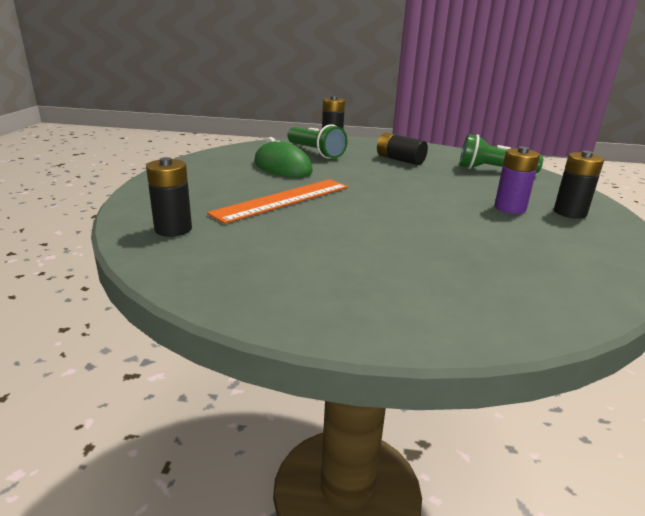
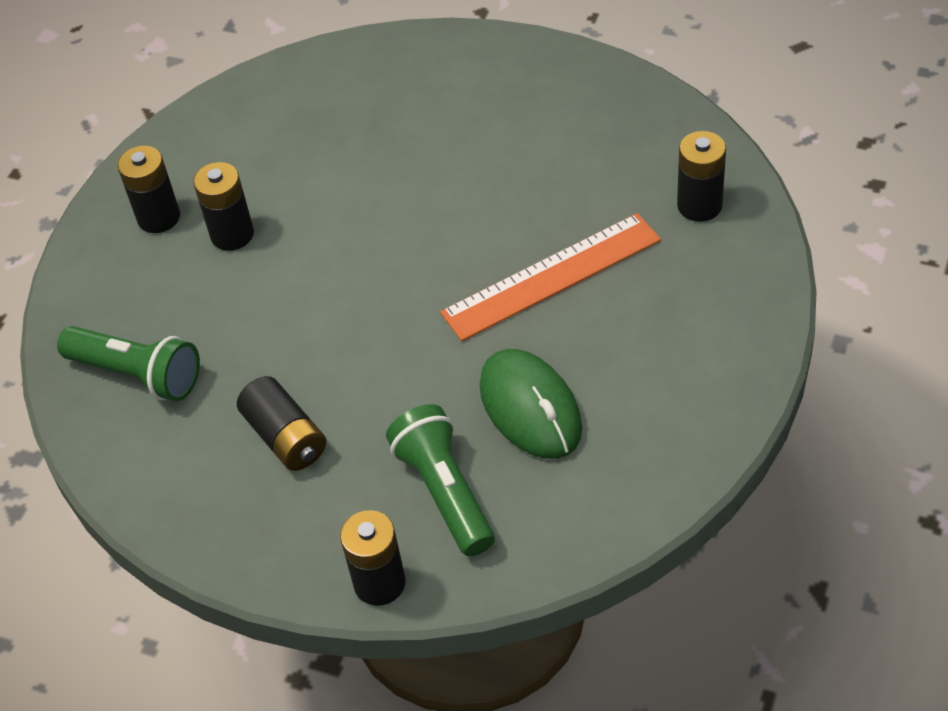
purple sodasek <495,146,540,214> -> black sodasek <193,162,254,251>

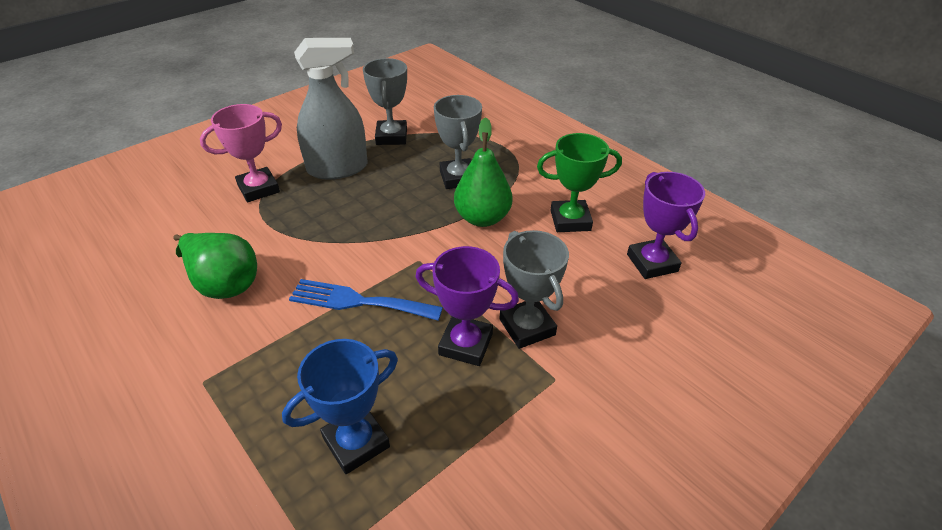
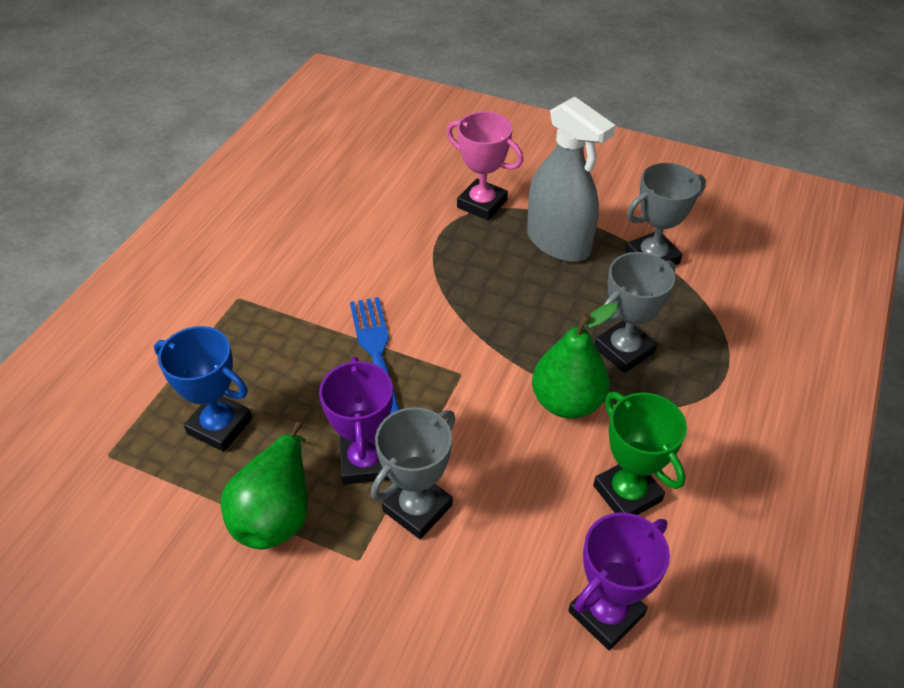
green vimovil <173,233,257,299> -> green vimovil <221,422,307,549>, relocated

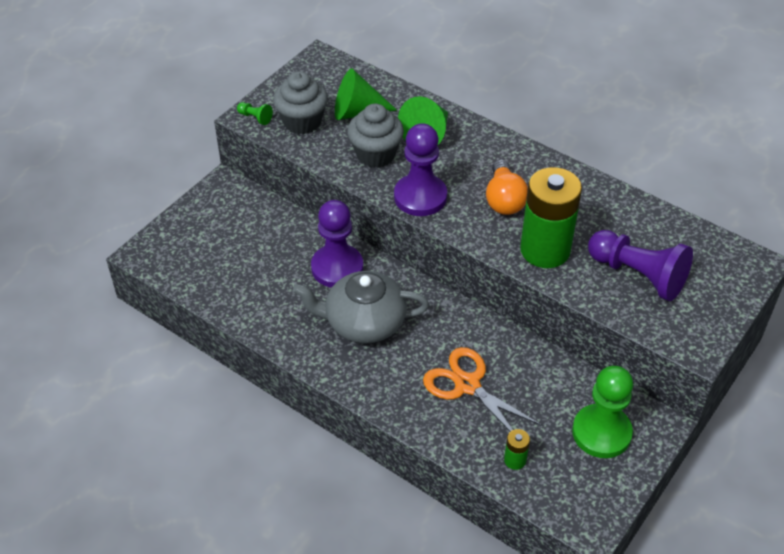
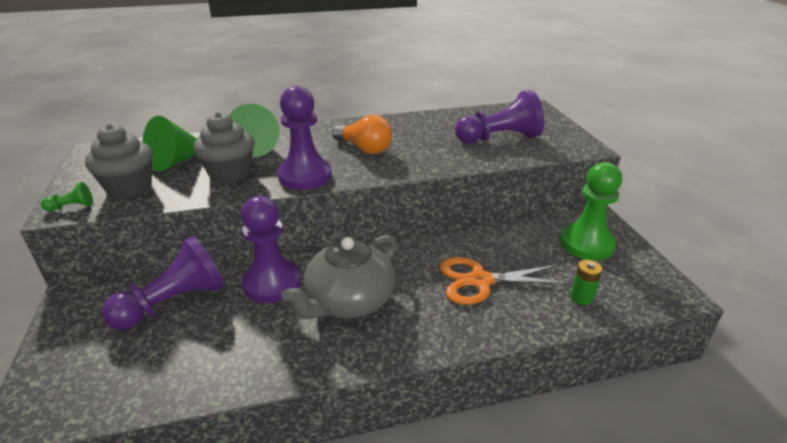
green sodasek <520,167,582,268> -> none
none -> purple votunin <102,236,225,330>

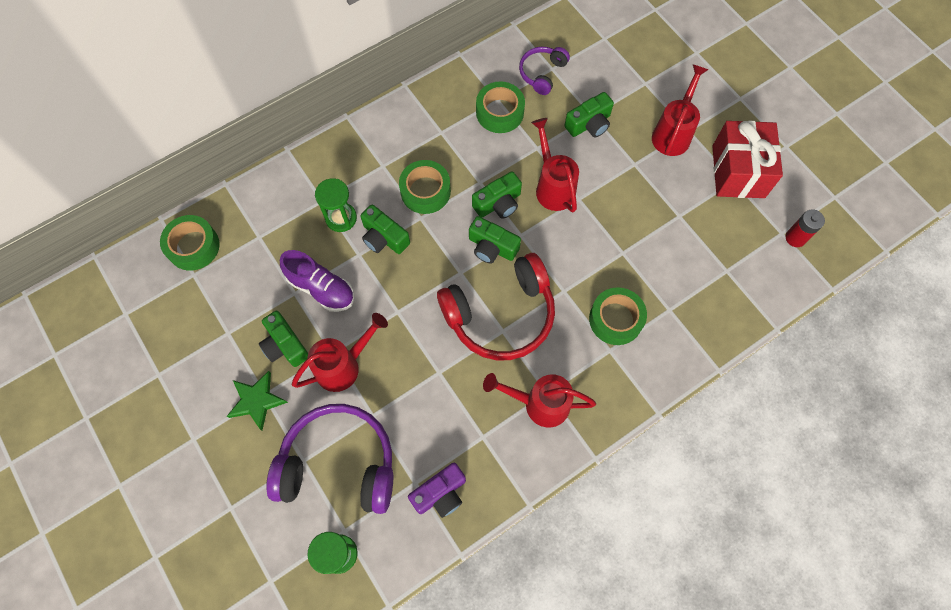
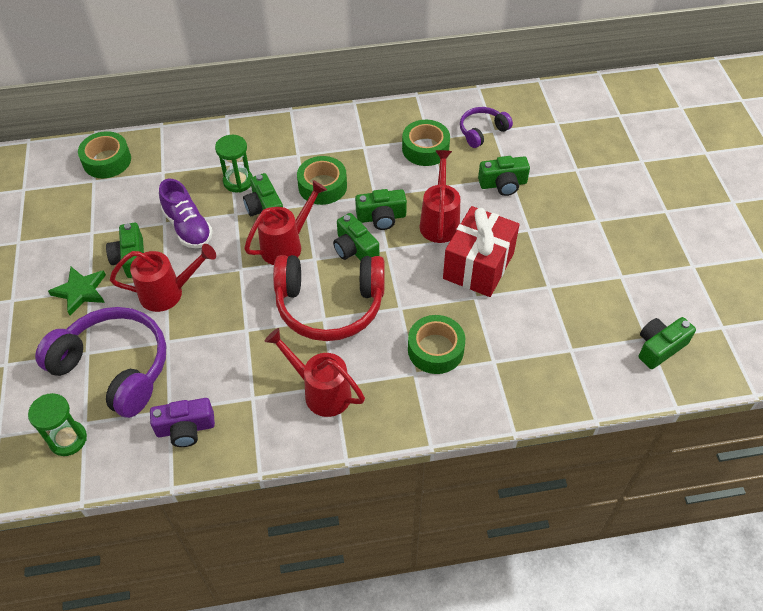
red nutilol <652,65,708,156> -> red nutilol <244,180,327,265>, relocated
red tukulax <712,121,783,198> -> red tukulax <443,206,520,297>, relocated
red sodasek <786,209,825,247> -> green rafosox <639,317,696,369>

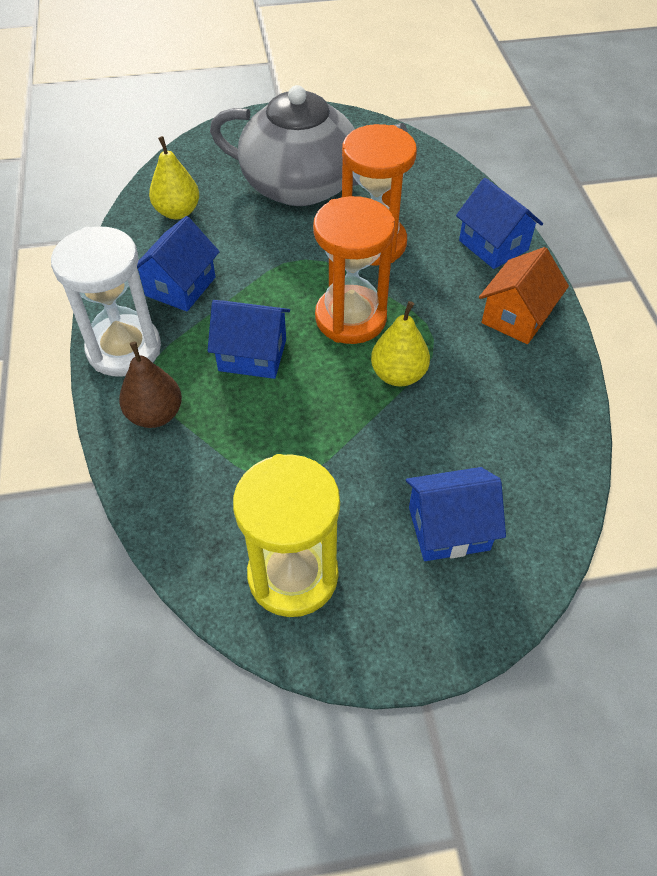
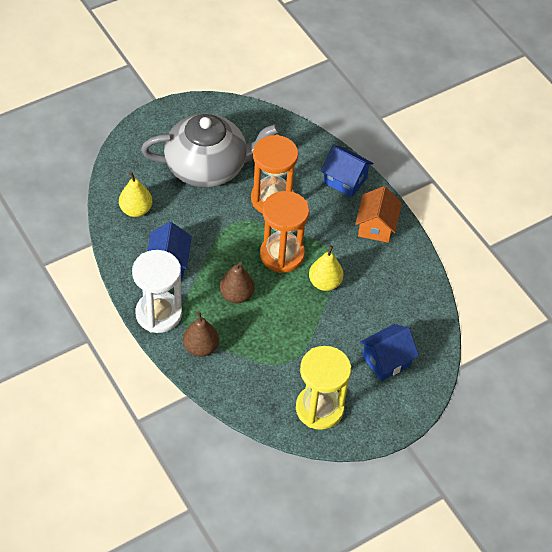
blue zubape <207,300,290,379> -> brown vimovil <220,261,255,303>

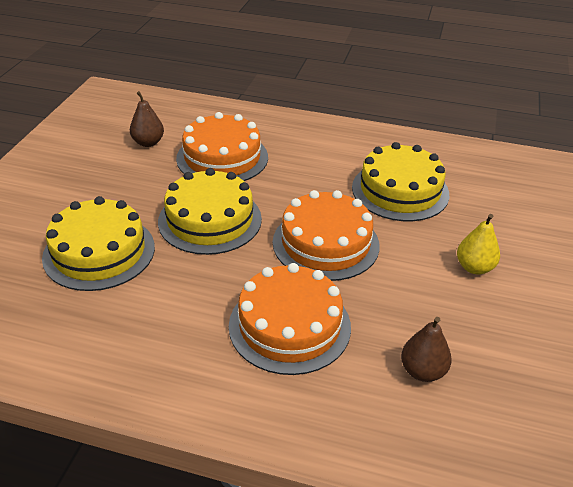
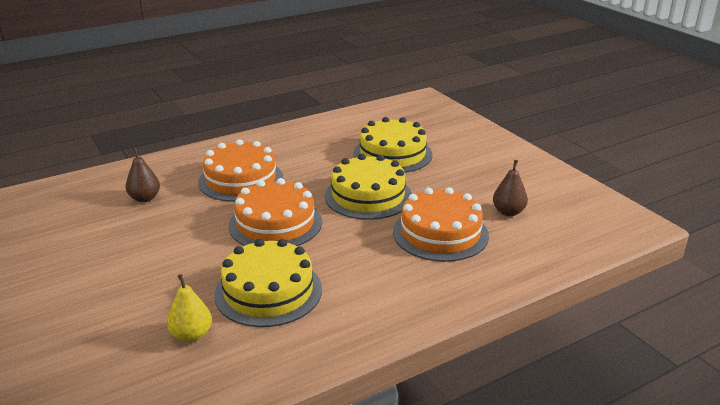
yellow vimovil <457,214,500,275> -> yellow vimovil <167,274,212,342>, relocated

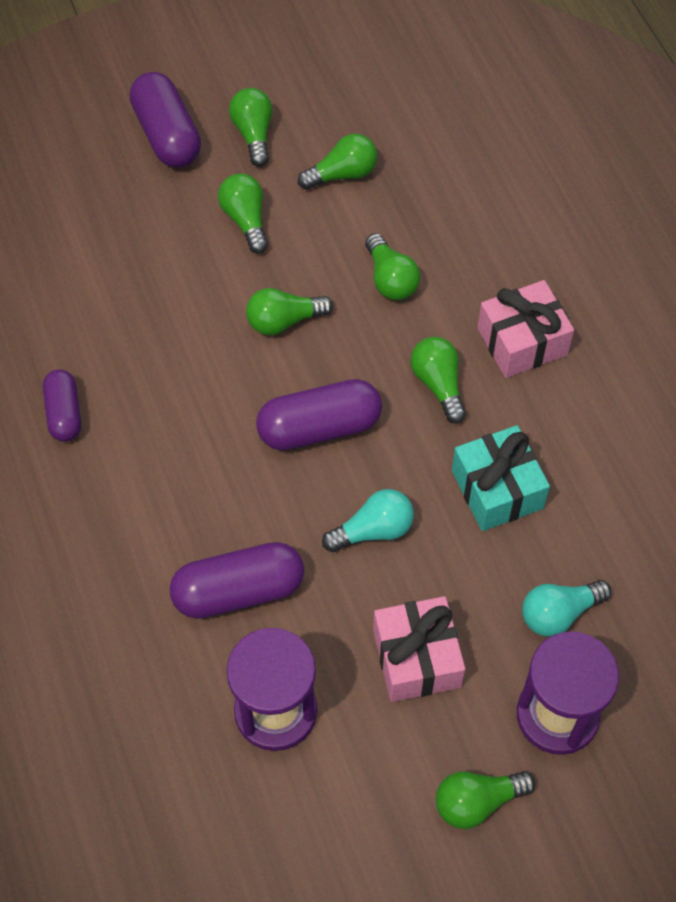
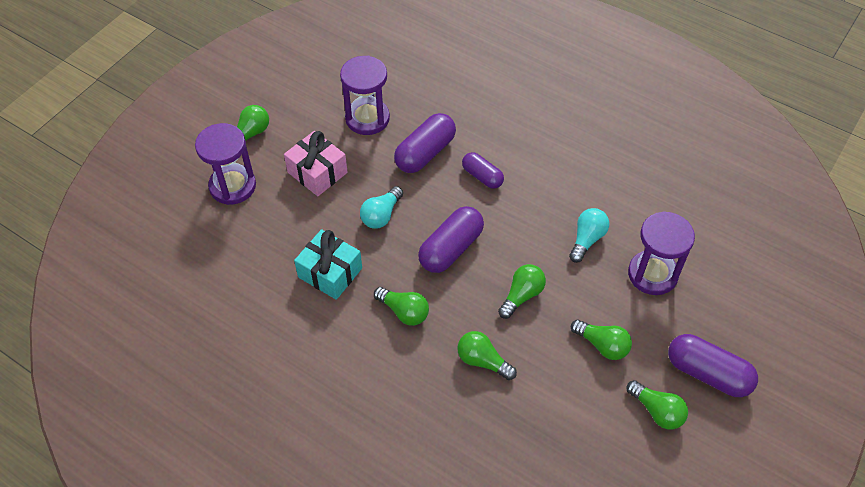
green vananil <298,134,377,190> -> none
pink tukulax <477,280,574,378> -> none
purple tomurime <43,369,81,442> -> purple tomurime <462,152,504,189>, relocated
turquoise vananil <522,580,611,637> -> turquoise vananil <569,208,609,263>, relocated
none -> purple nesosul <628,211,695,295>

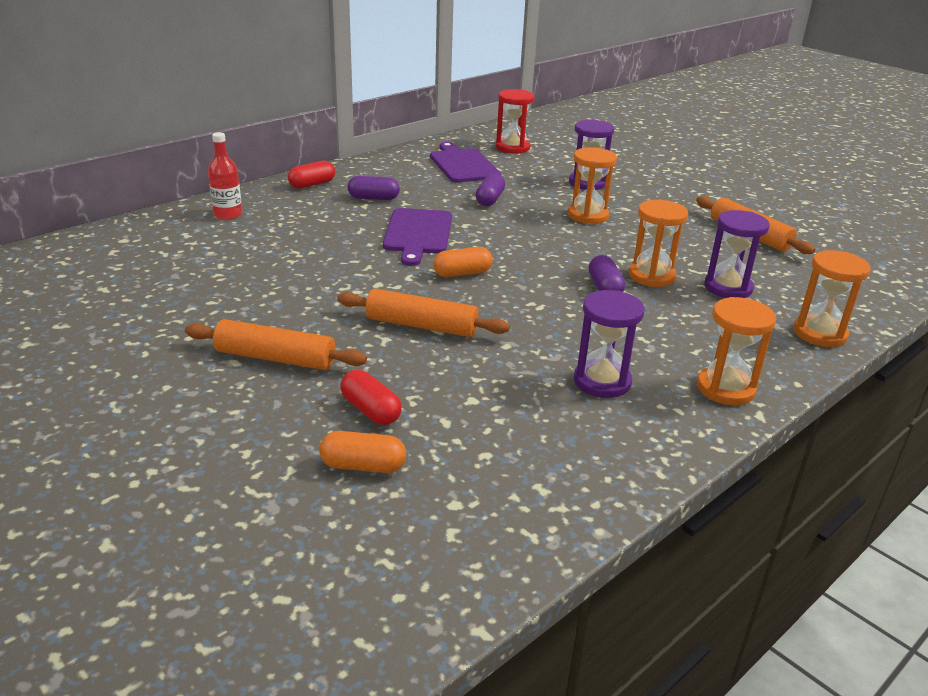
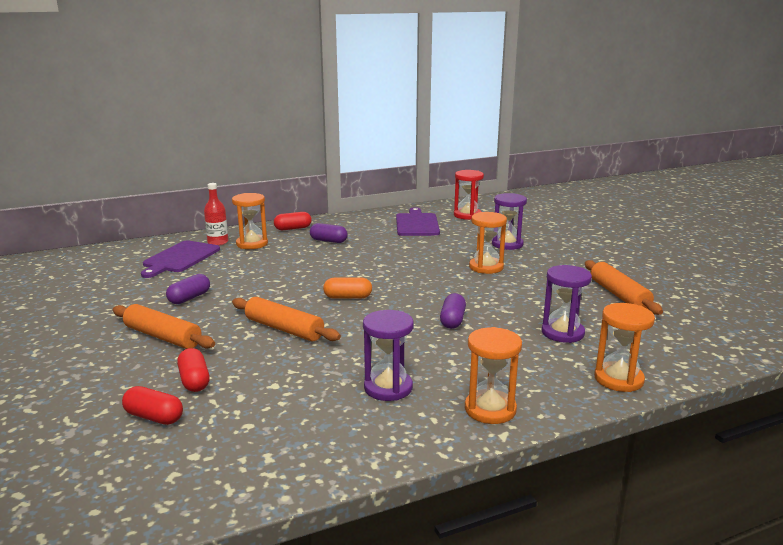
purple tomurime <476,173,505,206> -> purple tomurime <166,274,210,304>, relocated
orange nesosul <628,200,688,287> -> orange nesosul <232,193,268,249>, relocated
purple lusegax <383,208,452,266> -> purple lusegax <141,240,220,278>, relocated
orange tomurime <319,431,406,473> -> red tomurime <122,386,183,425>

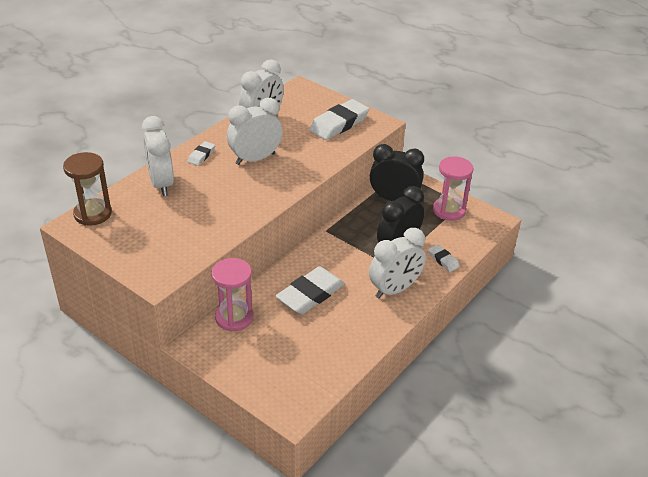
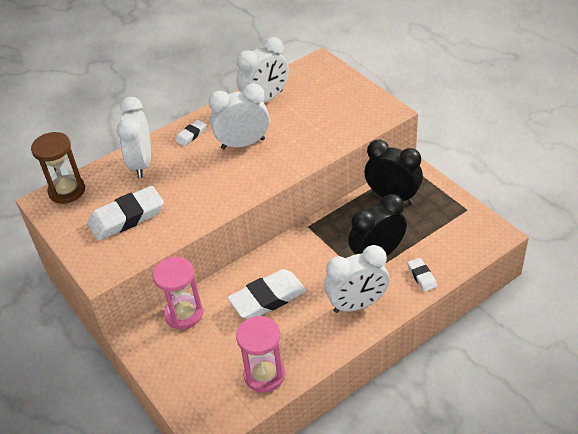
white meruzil <309,99,369,140> -> white meruzil <88,186,164,241>, relocated
pink nesosul <433,156,474,221> -> pink nesosul <236,316,285,392>, relocated

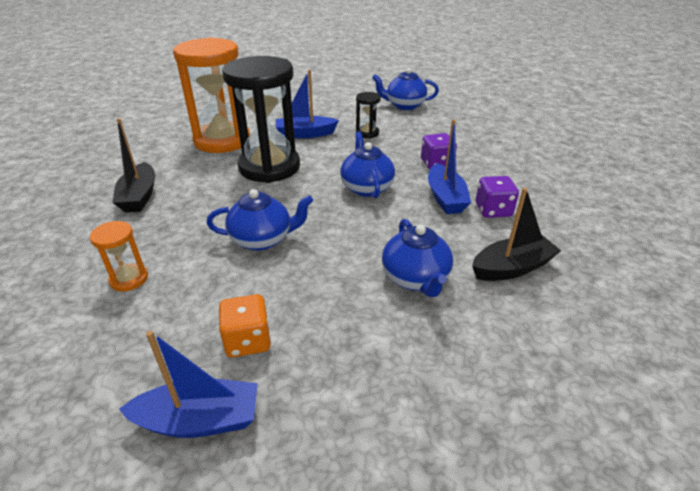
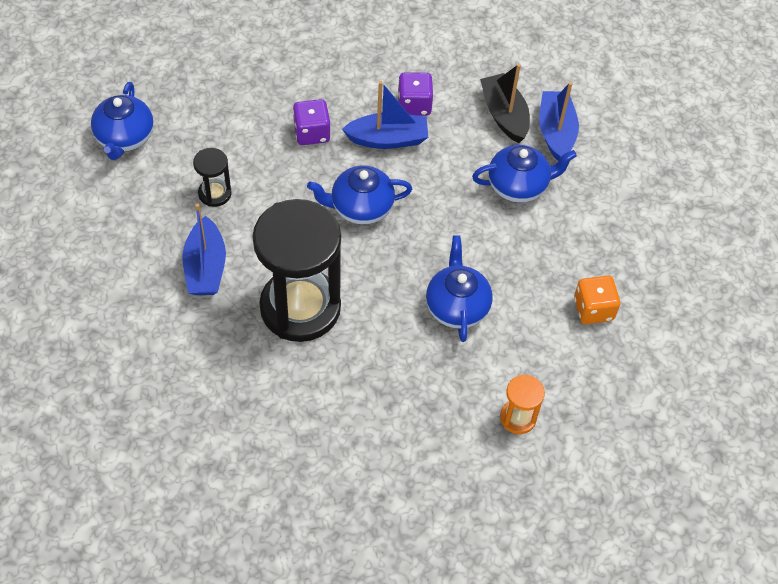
orange nesosul <173,37,250,153> -> none
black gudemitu <113,118,155,212> -> none
blue gudemitu <119,331,258,438> -> blue gudemitu <539,82,579,161>, relocated

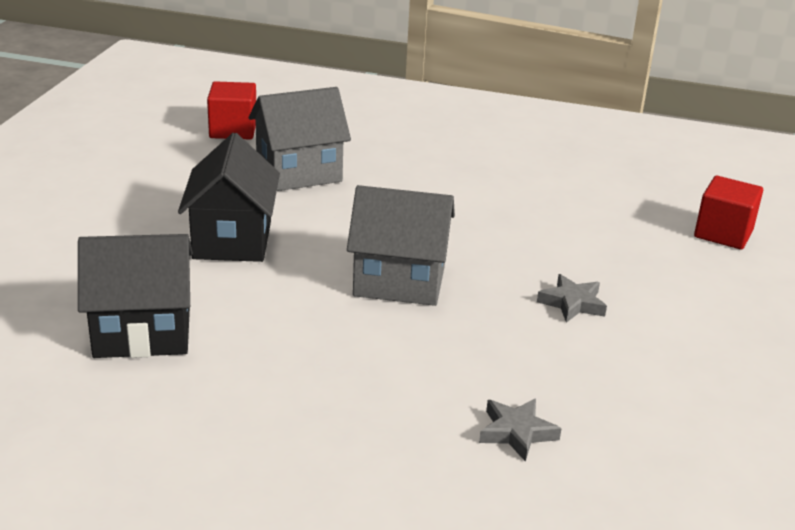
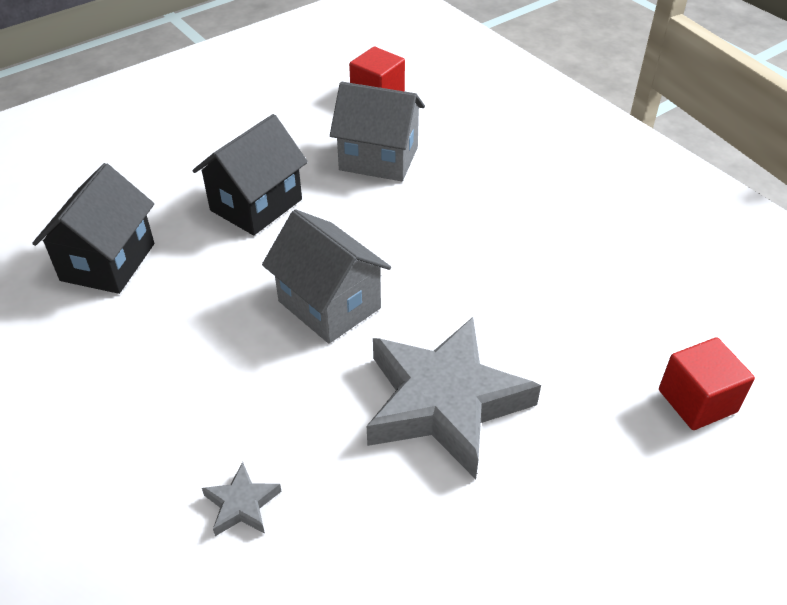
black zubape <78,234,193,358> -> black zubape <32,163,154,294>, 75 degrees clockwise
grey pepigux <537,274,607,323> -> grey pepigux <367,317,541,479>, x2.48

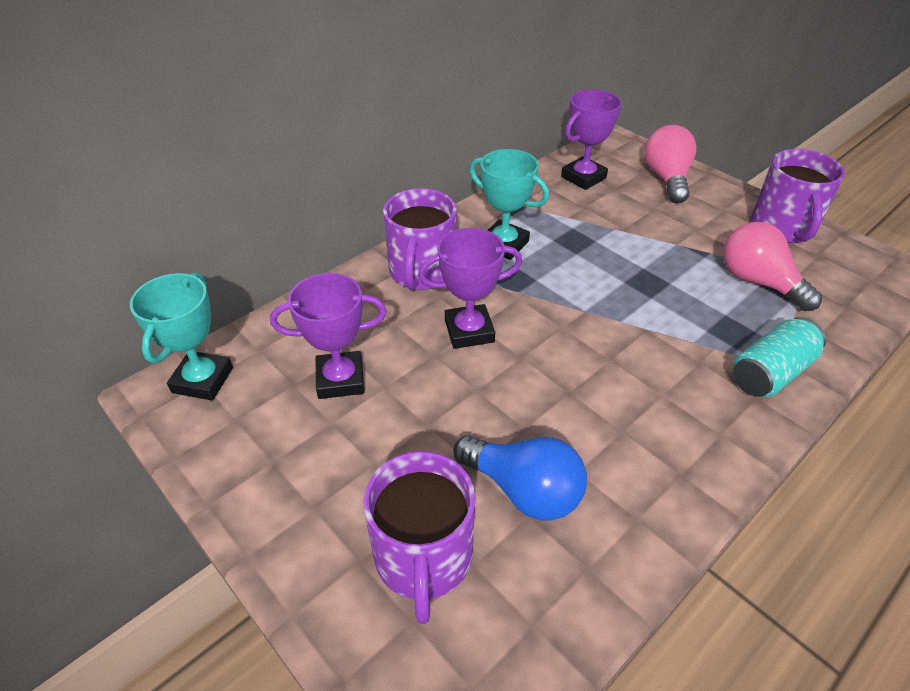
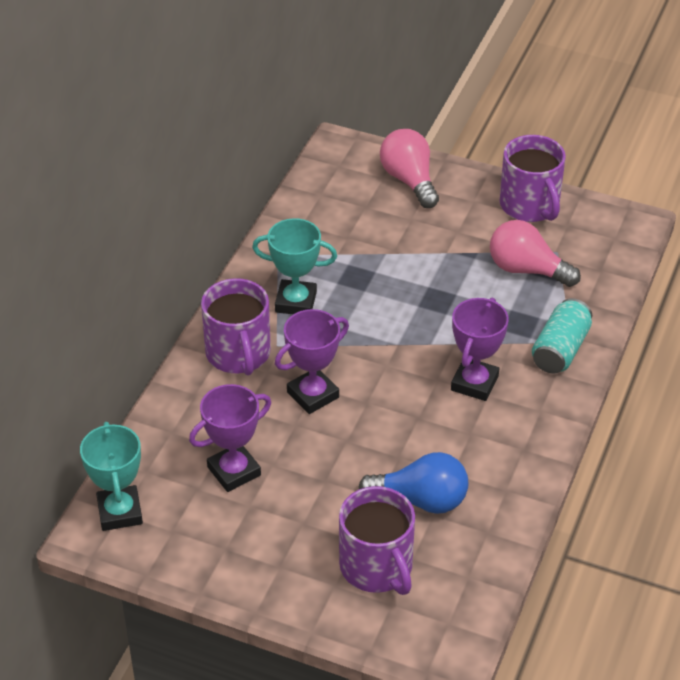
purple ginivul <561,89,622,190> -> purple ginivul <451,298,509,401>, relocated

